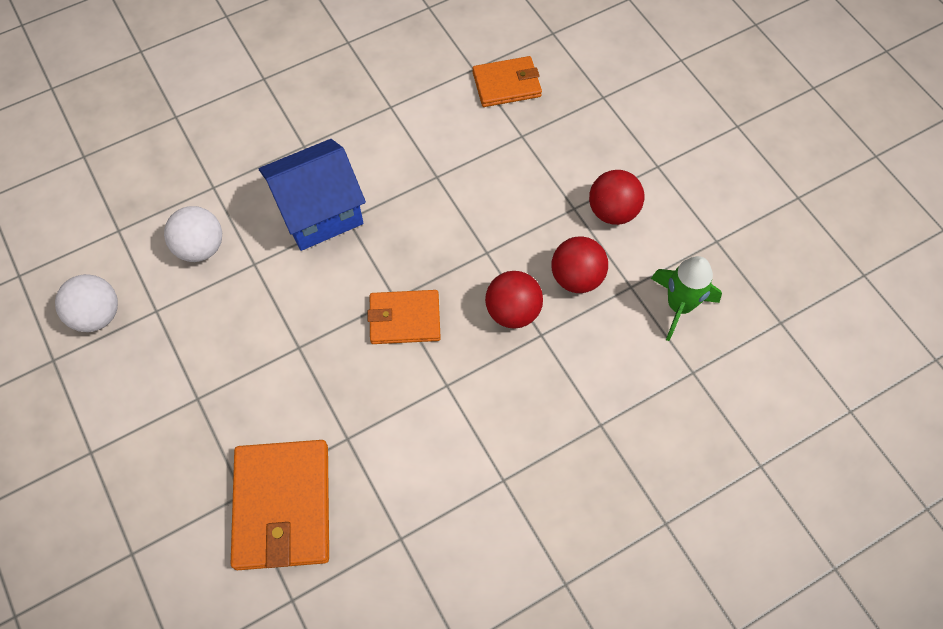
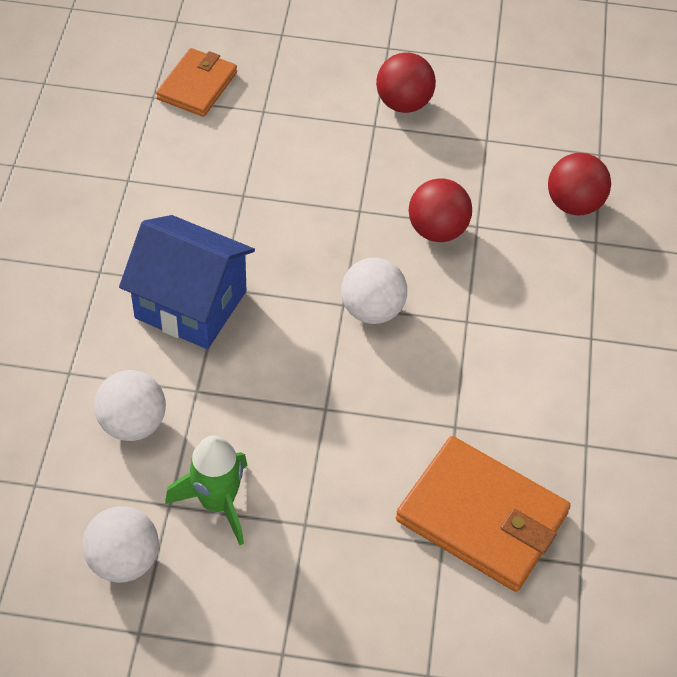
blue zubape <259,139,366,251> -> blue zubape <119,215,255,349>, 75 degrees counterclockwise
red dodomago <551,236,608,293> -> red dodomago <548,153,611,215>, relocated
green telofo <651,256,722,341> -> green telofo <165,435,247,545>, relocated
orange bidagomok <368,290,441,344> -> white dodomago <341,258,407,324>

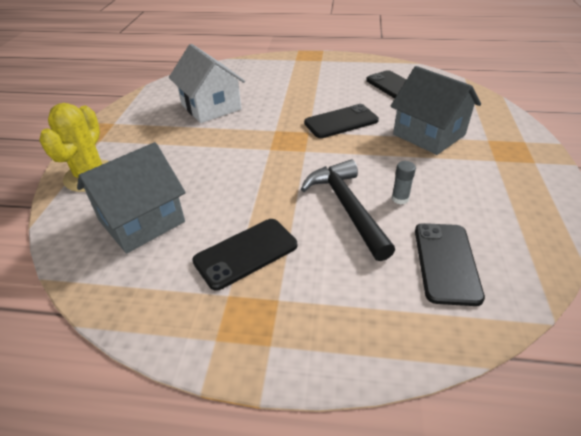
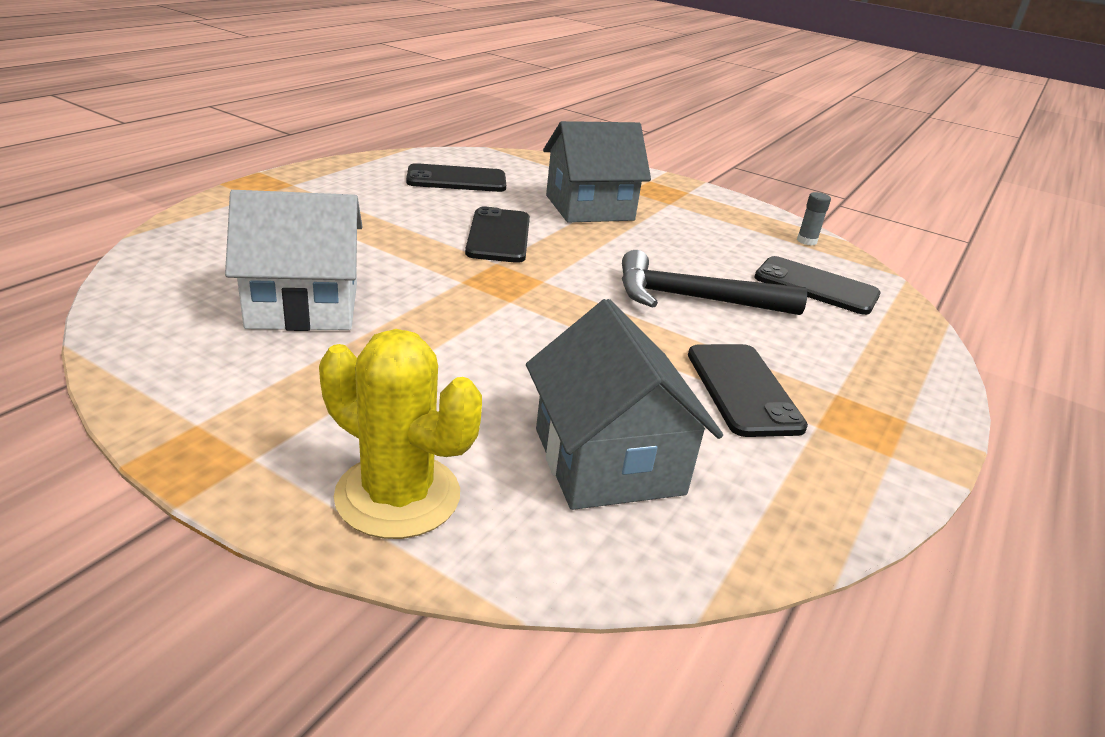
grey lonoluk <392,161,416,204> -> grey lonoluk <797,192,831,246>, relocated

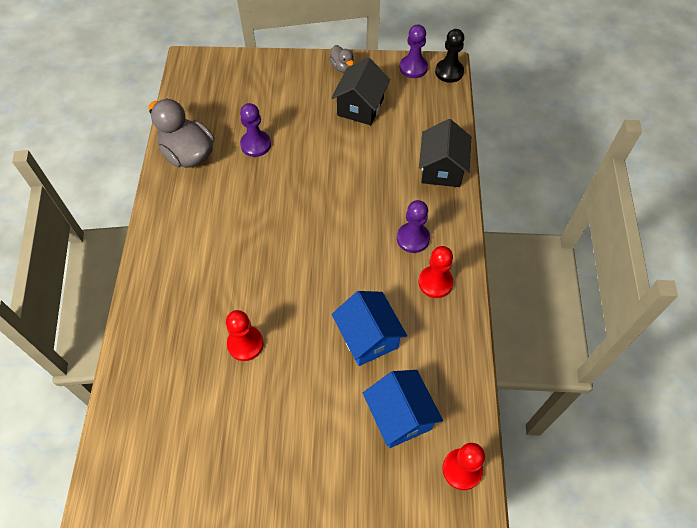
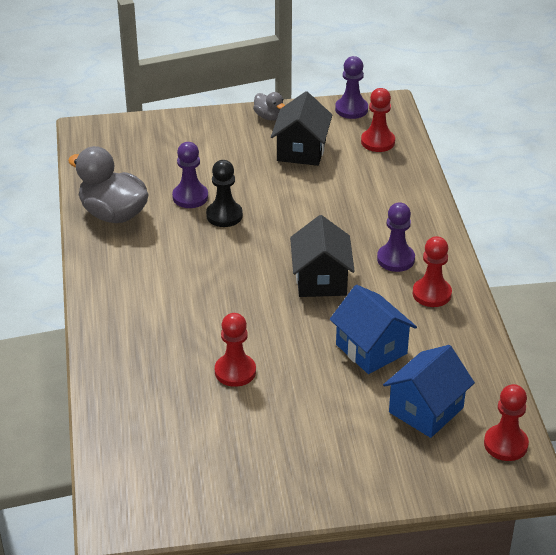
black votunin <435,29,464,83> -> black votunin <206,160,243,227>, relocated
black zubape <419,119,471,187> -> black zubape <290,215,355,297>, relocated
blue zubape <363,370,443,448> -> blue zubape <383,345,475,438>, 75 degrees clockwise
none -> red votunin <361,88,395,152>

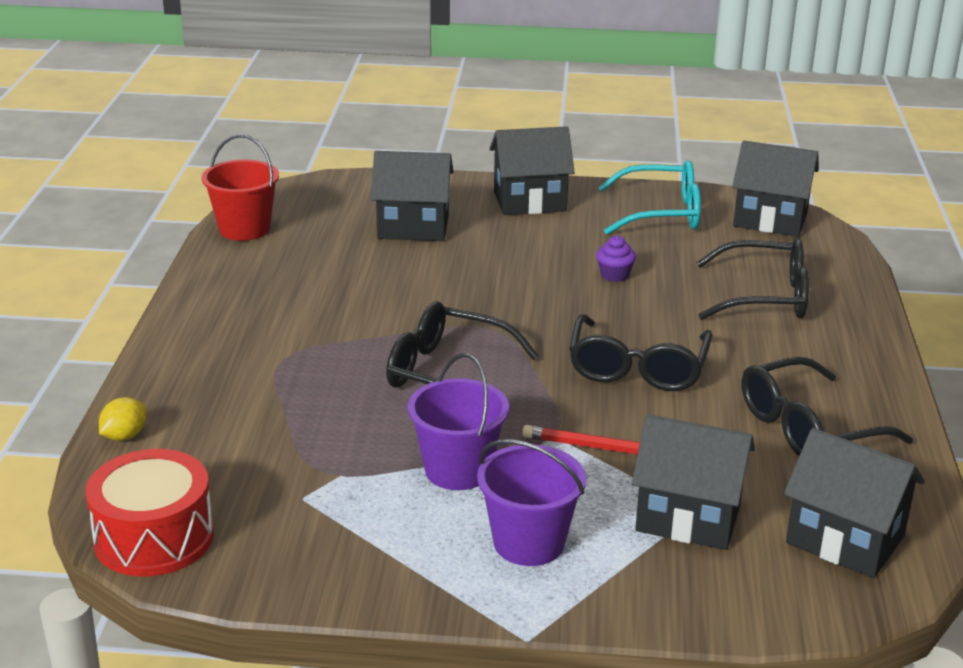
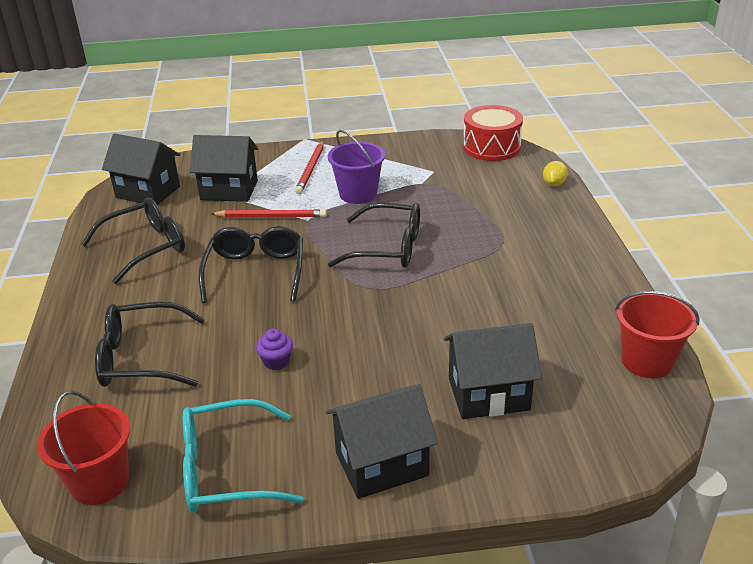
black zubape <732,141,818,237> -> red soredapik <37,391,130,505>
purple soredapik <477,439,586,566> -> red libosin <295,141,324,194>

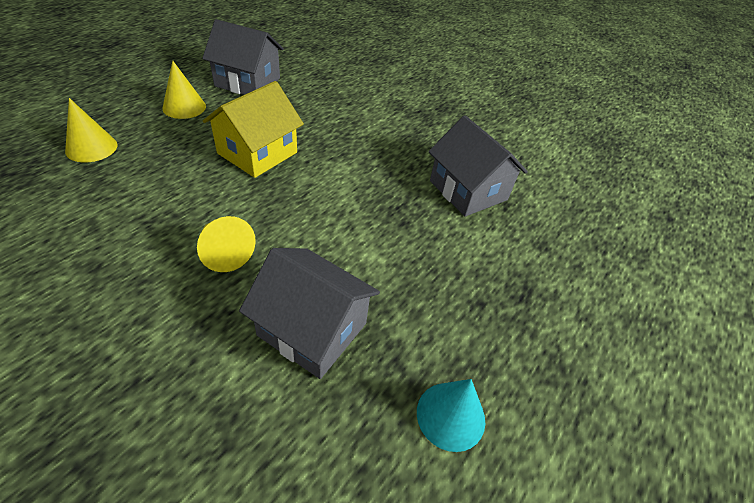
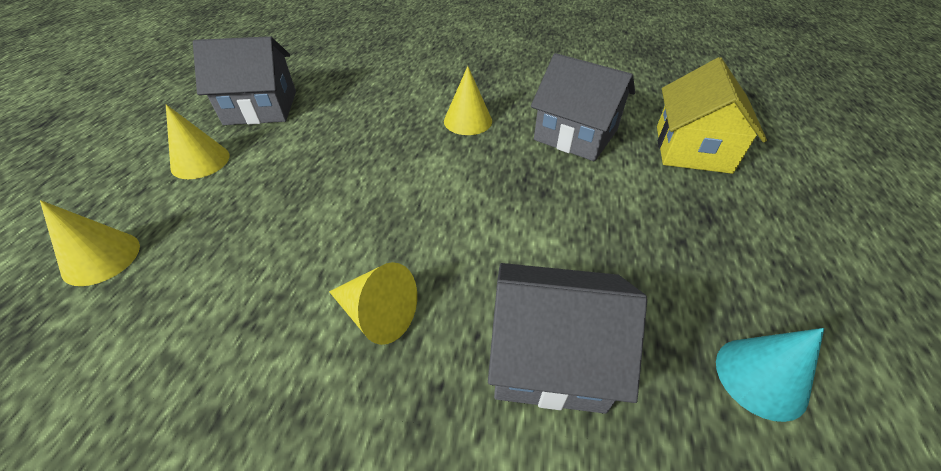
yellow zubape <203,81,304,178> -> yellow zubape <657,57,767,174>, relocated
none -> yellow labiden <444,66,492,135>

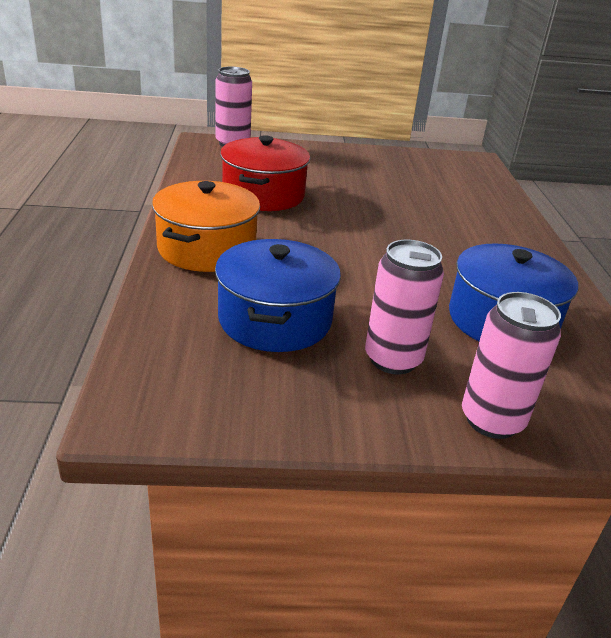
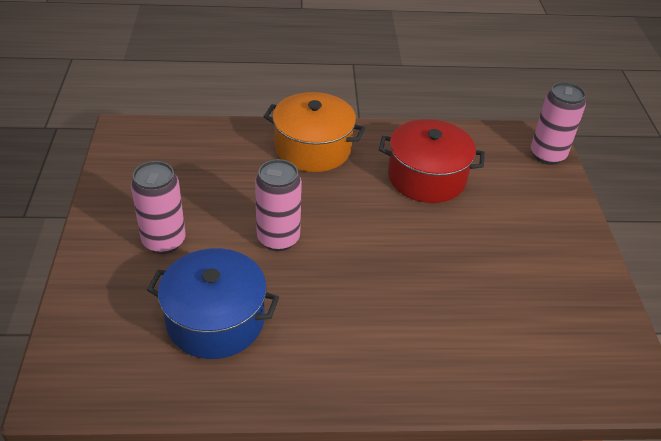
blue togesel <215,239,341,352> -> none
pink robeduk <462,292,561,439> -> pink robeduk <255,159,302,251>, relocated

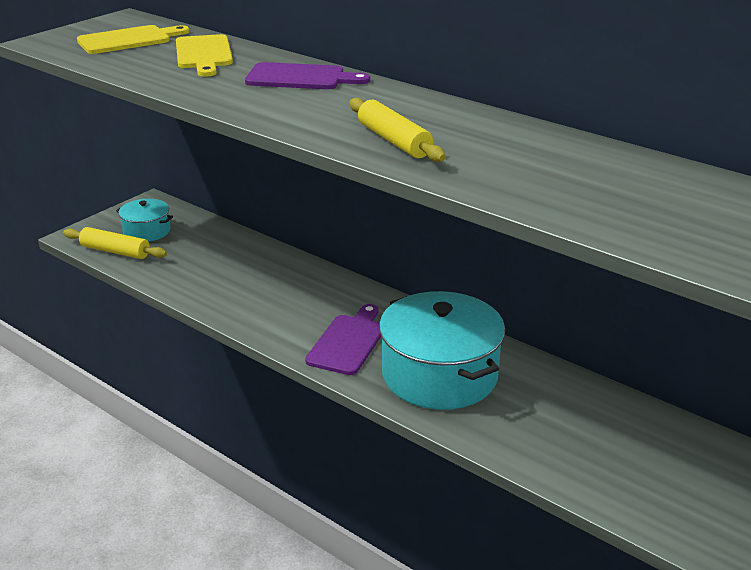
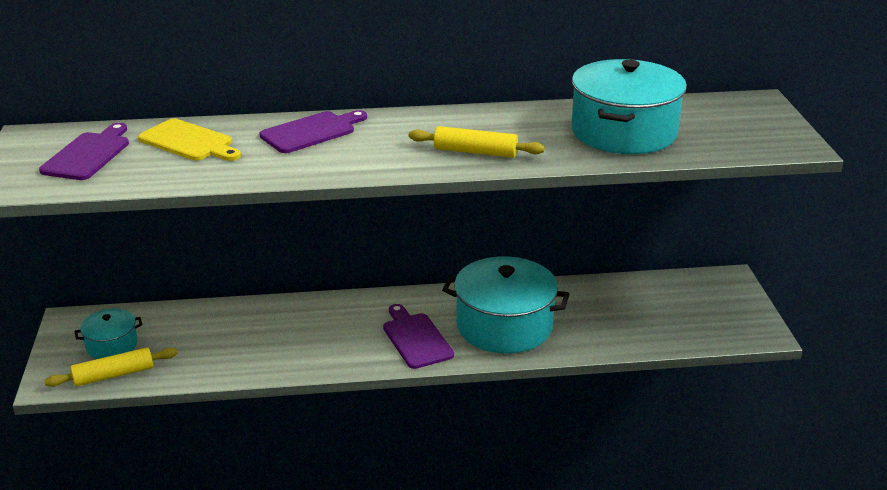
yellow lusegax <77,25,189,54> -> purple lusegax <39,123,129,180>
none -> turquoise togesel <571,59,687,154>

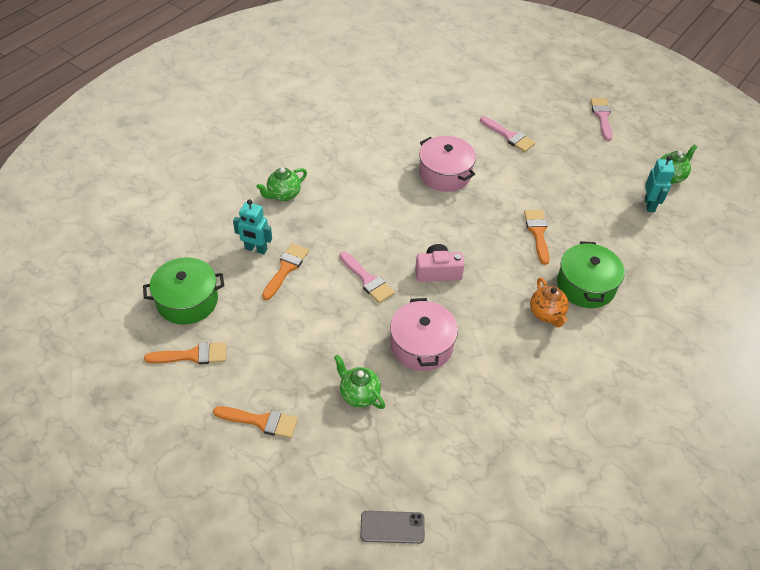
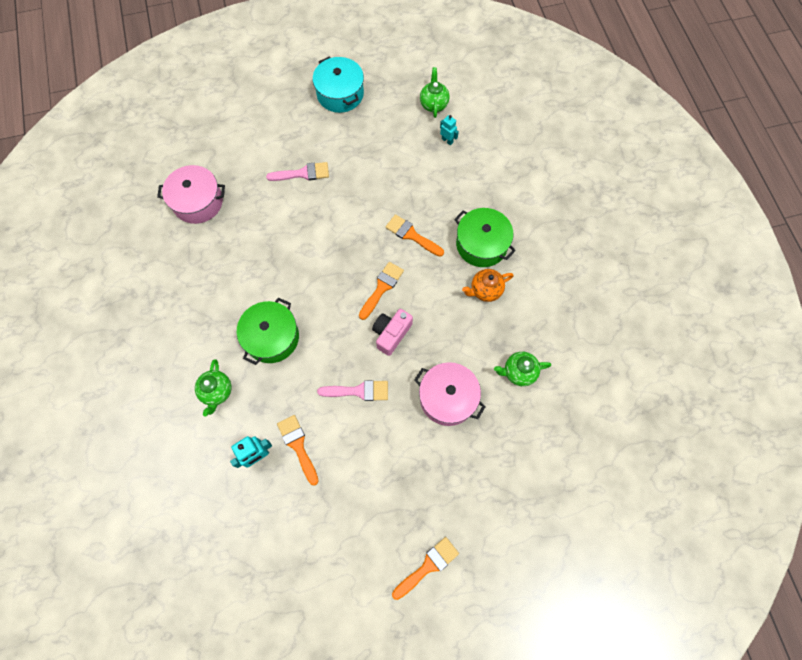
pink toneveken <590,98,613,141> -> turquoise togesel <313,56,364,113>
pink togesel <419,136,476,192> -> pink togesel <157,165,225,224>, relocated
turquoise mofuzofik <645,156,675,212> -> turquoise mofuzofik <440,115,459,145>, x0.65
green togesel <143,257,224,325> -> green togesel <237,298,299,365>, relocated
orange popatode <530,277,569,327> -> orange popatode <462,269,514,302>, 135 degrees clockwise
orange toneveken <144,342,226,365> -> orange toneveken <359,262,404,320>, relocated
green popatode <334,355,385,409> -> green popatode <494,352,551,386>, relocated
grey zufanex <360,511,425,544> -> none

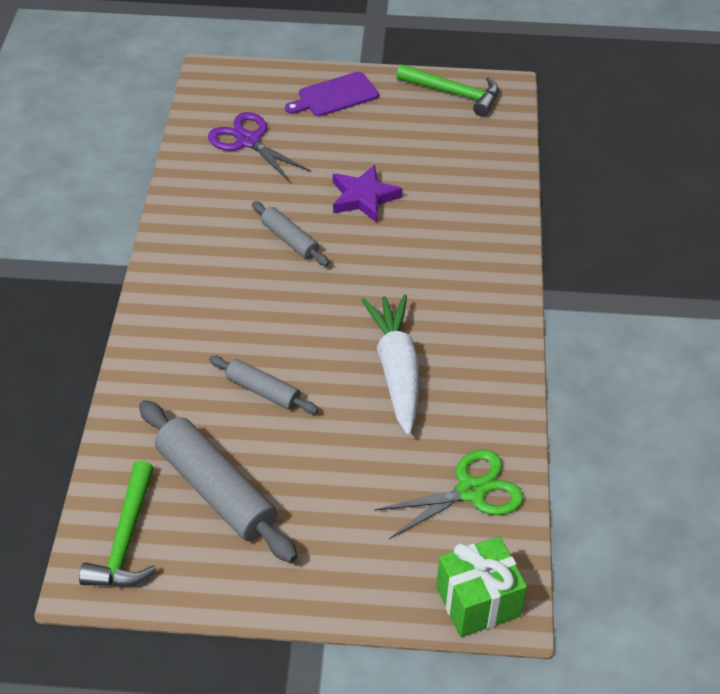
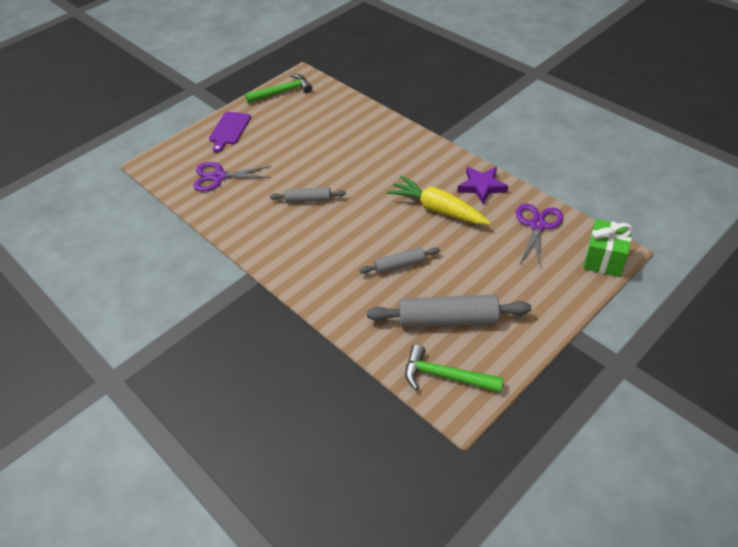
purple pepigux <333,165,402,223> -> purple pepigux <458,167,508,204>, relocated
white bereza <361,294,419,435> -> yellow bereza <387,176,490,225>
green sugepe <374,449,524,539> -> purple sugepe <516,204,563,267>
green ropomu <79,461,157,587> -> green ropomu <405,344,504,393>, 150 degrees clockwise

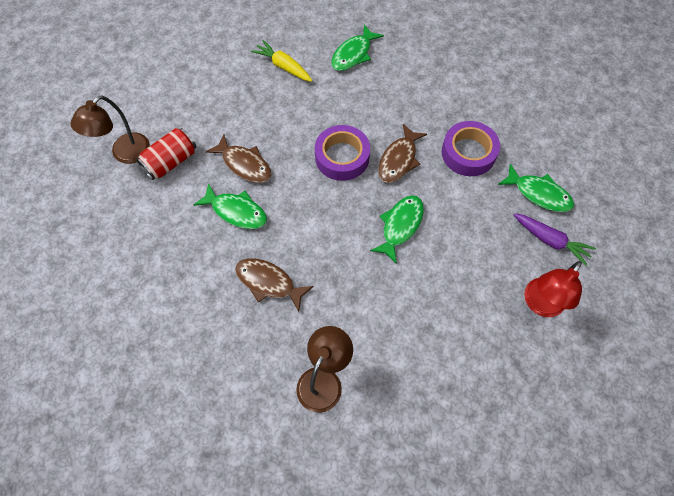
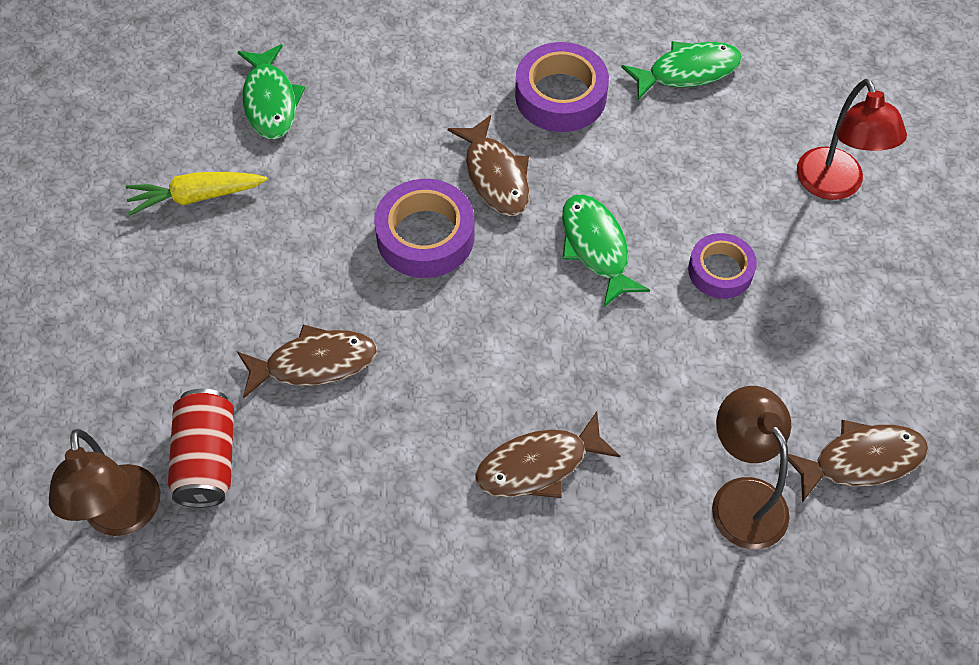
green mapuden <194,183,267,229> -> none
purple bereza <514,213,596,265> -> none
none -> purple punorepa <688,233,757,299>
none -> brown mapuden <788,420,928,502>

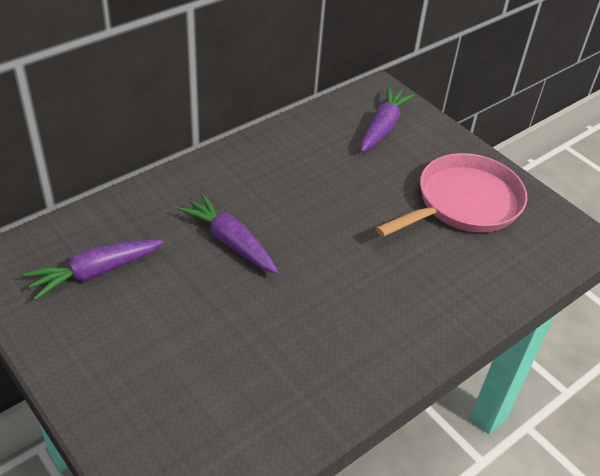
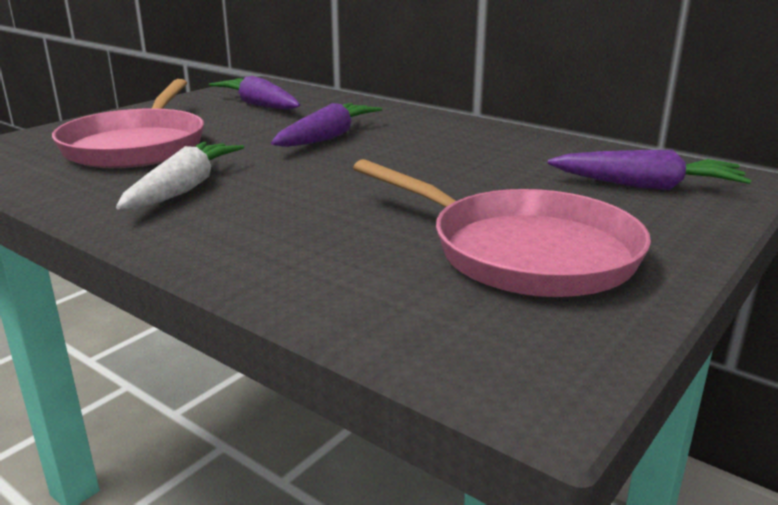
none -> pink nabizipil <52,79,204,168>
none -> white bereza <116,142,244,210>

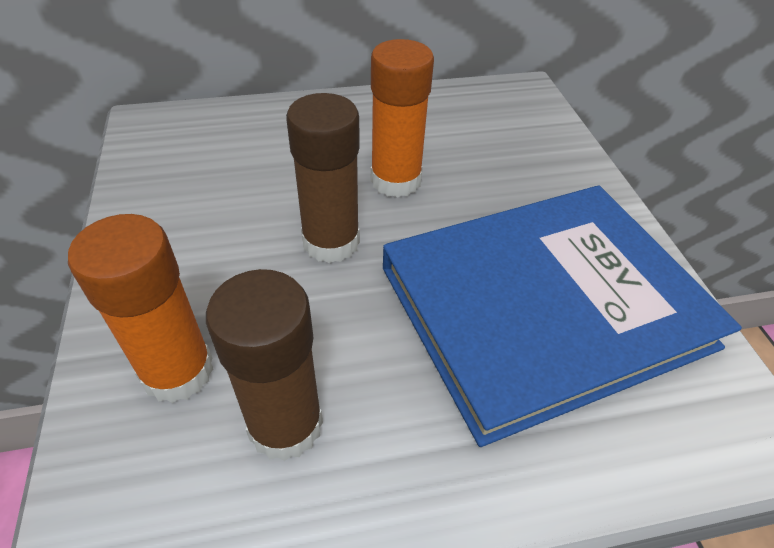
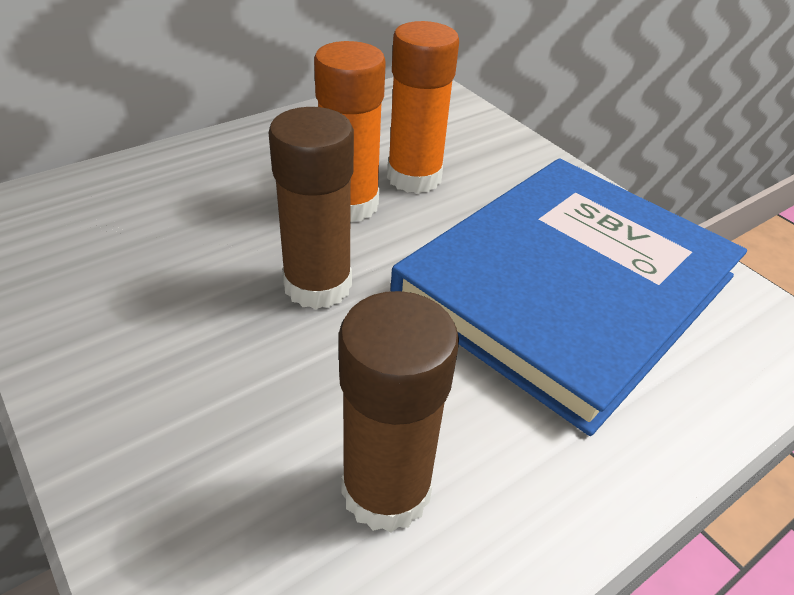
orange lonoluk <68,214,214,403> -> orange lonoluk <387,21,459,194>, relocated

